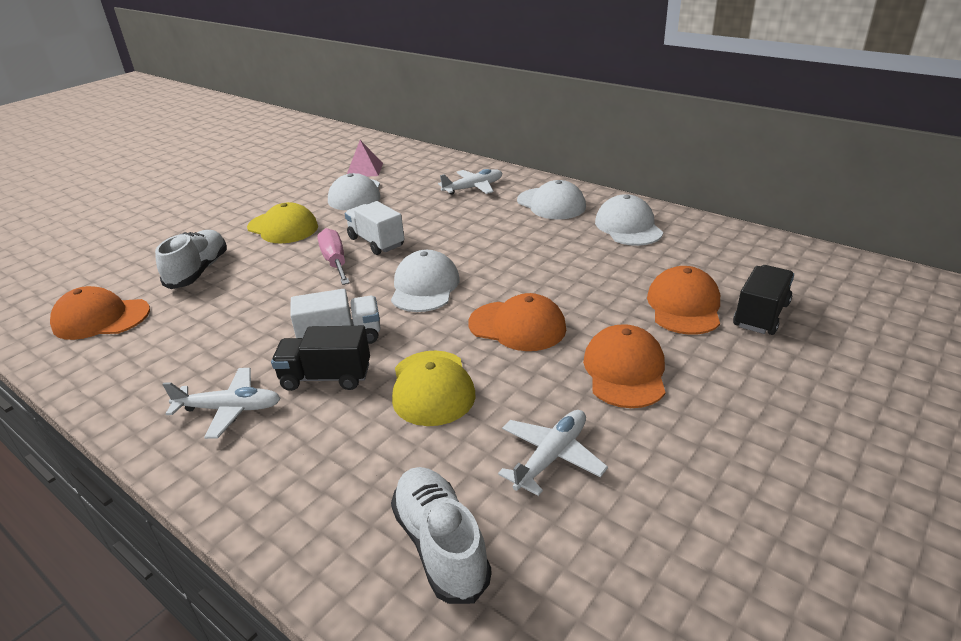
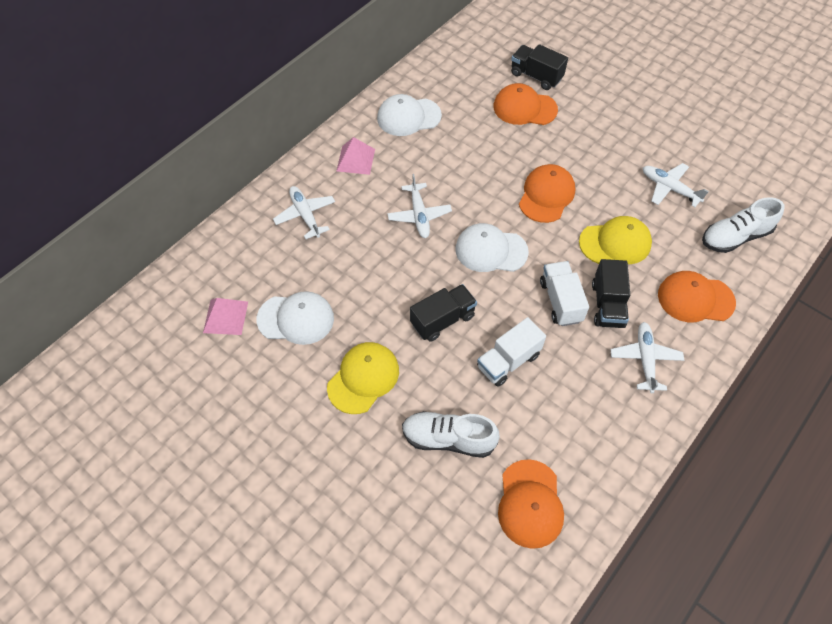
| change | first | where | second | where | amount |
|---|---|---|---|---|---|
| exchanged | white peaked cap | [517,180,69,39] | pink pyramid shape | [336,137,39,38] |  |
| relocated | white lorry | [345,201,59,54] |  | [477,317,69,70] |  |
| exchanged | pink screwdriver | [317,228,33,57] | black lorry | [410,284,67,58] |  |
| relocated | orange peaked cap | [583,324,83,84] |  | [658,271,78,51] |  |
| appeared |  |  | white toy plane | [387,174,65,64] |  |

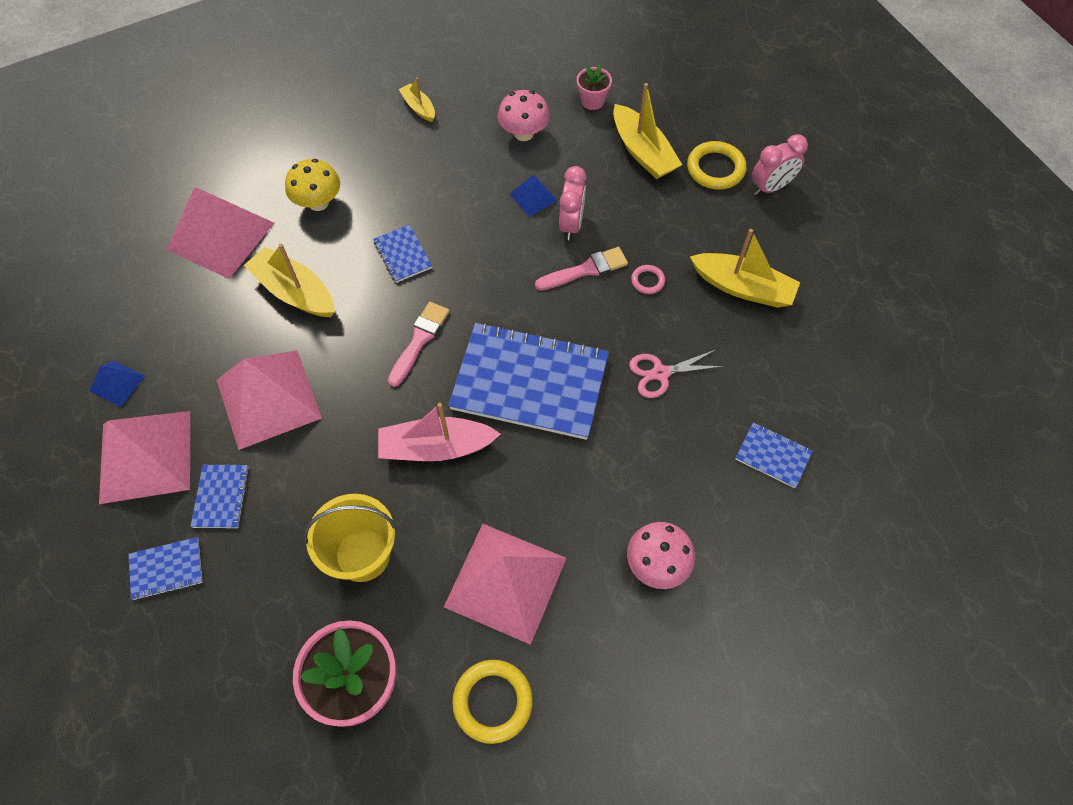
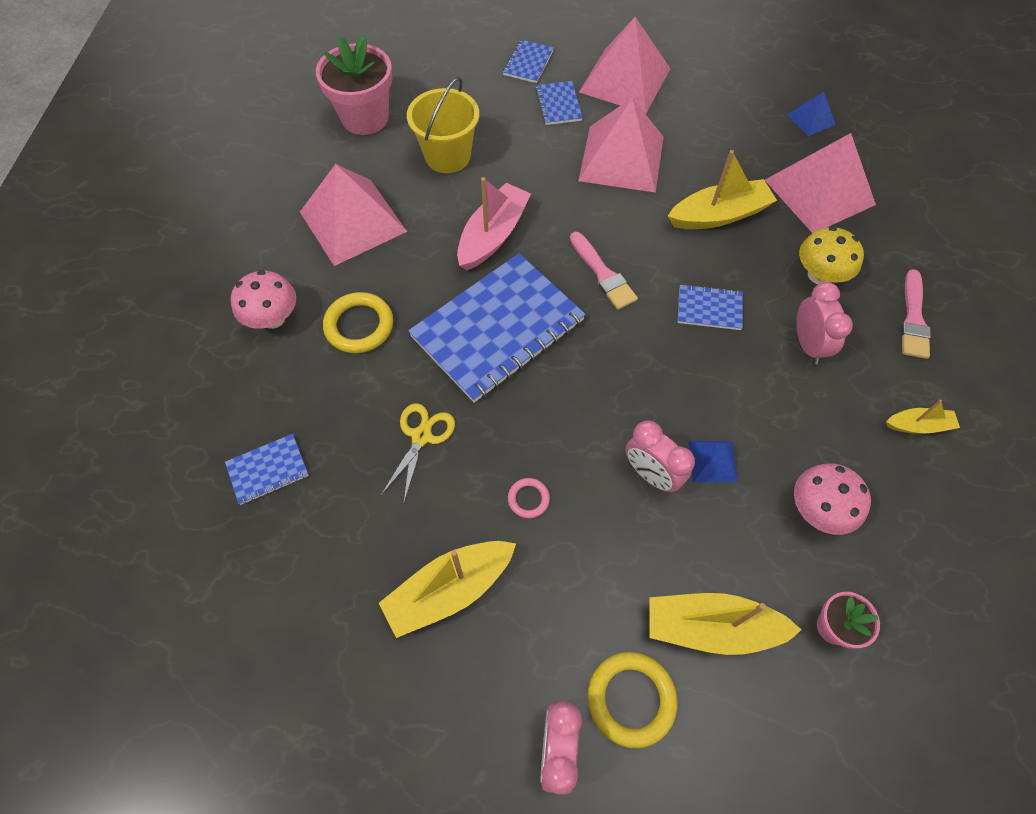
| change | first | where | second | where | amount |
|---|---|---|---|---|---|
| relocated | pink paintbrush | [535,247,93,43] |  | [901,269,30,90] |  |
| colour | pink pair of scissors | [629,350,95,48] | yellow pair of scissors | [381,403,74,99] |  |
| relocated | cobalt pyramid shape | [89,361,56,46] |  | [787,92,49,44] |  |
| spun | cobalt notebook | [190,465,59,63] |  | [535,81,48,44] | 45 degrees clockwise |
| relocated | yellow torus | [452,660,81,84] |  | [323,292,70,61] |  |
| appeared |  |  | pink bedside clock | [797,282,56,82] |  |

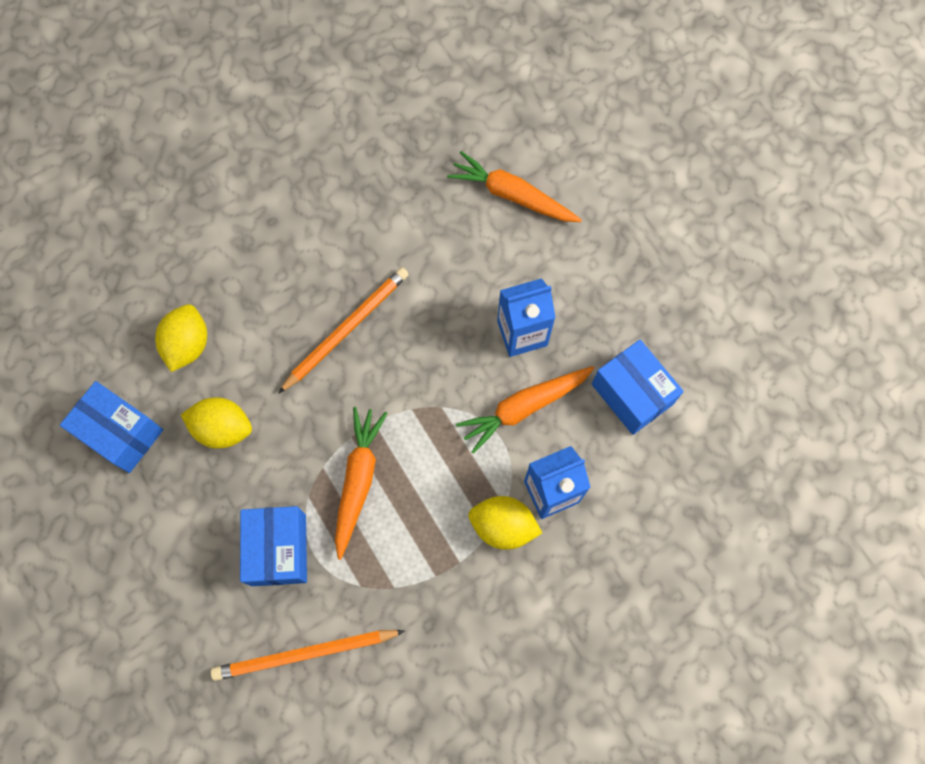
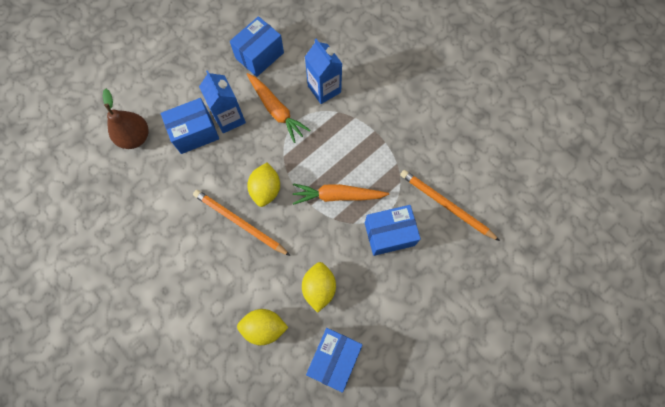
| change | first | where | second | where | amount |
|---|---|---|---|---|---|
| exchanged | orange toy carrot | [447,151,135,71] | russet pear fruit | [103,88,46,61] |  |
| relocated | yellow toy lemon | [468,496,74,54] |  | [247,163,33,44] |  |
| spun | orange wooden pencil | [211,630,194,51] |  | [400,170,100,71] | 150 degrees clockwise |
| appeared |  |  | cobalt parcel | [161,98,58,56] |  |

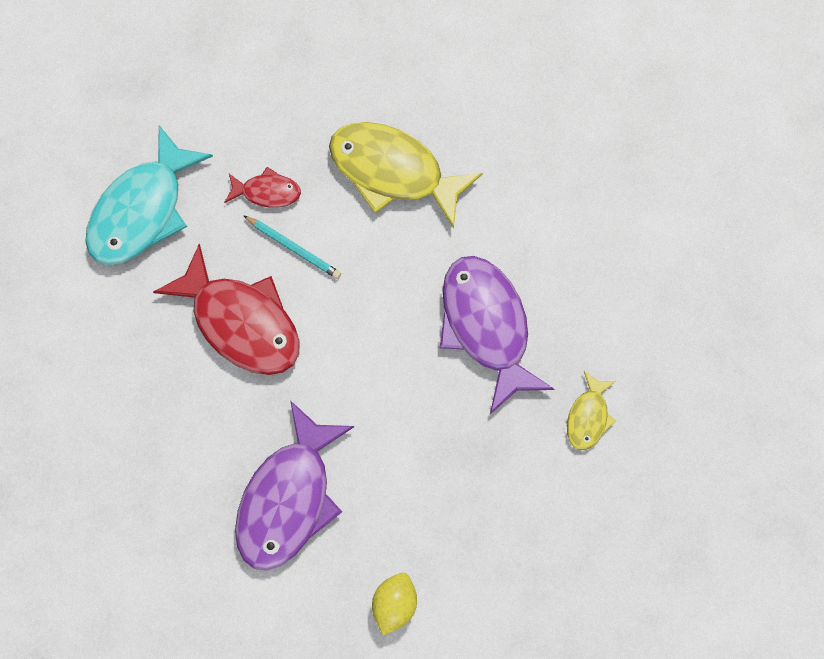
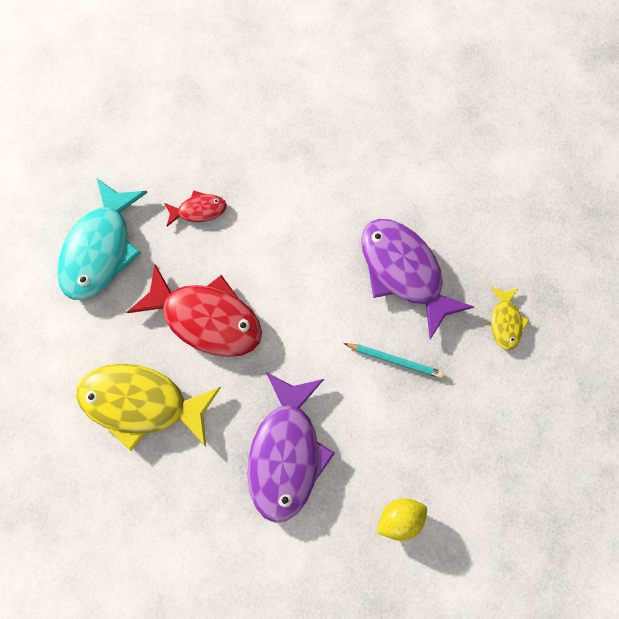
| change | first | where | second | where | amount |
|---|---|---|---|---|---|
| relocated | yellow fish figure | [329,122,154,107] |  | [76,364,145,87] |  |
| relocated | teal wooden pencil | [243,215,98,64] |  | [344,343,100,35] |  |
| spun | yellow toy lemon | [372,573,45,63] |  | [377,498,50,43] | 60 degrees clockwise |

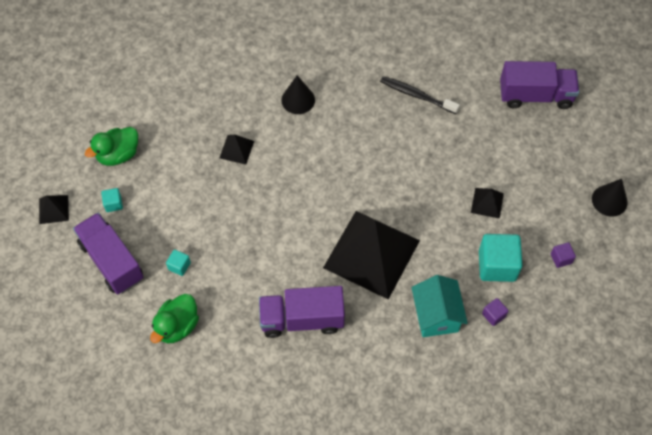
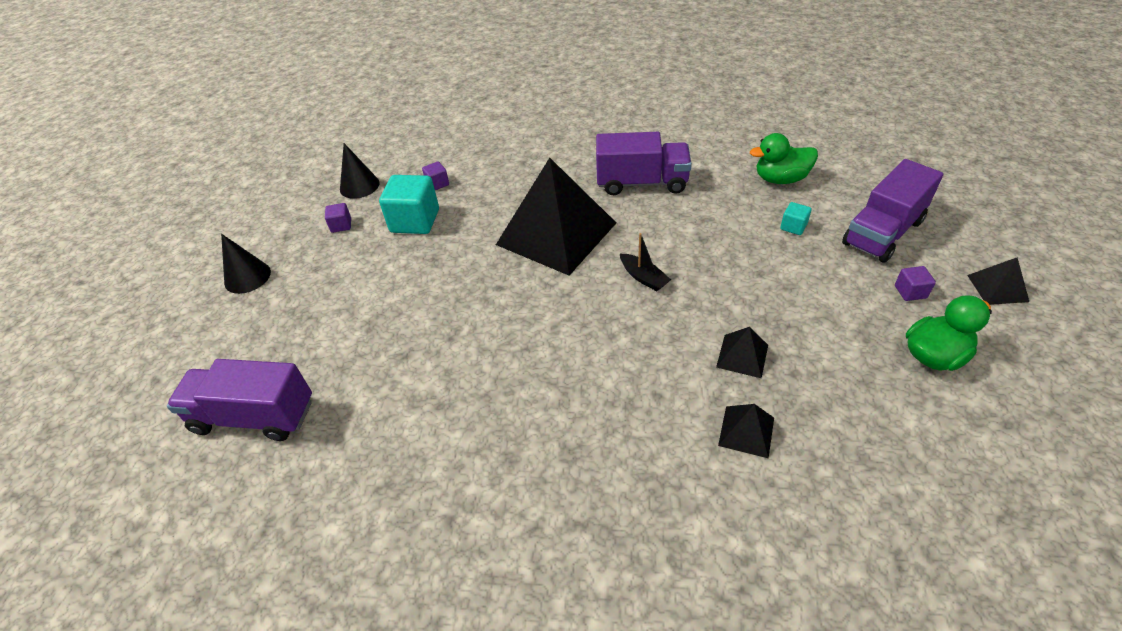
| change | first | where | second | where | amount |
|---|---|---|---|---|---|
| relocated | black cone shape | [281,75,34,39] |  | [340,143,40,56] |  |
| missing | black tooth brush | [380,76,80,38] |  |  |  |
| colour | teal cube | [101,188,22,24] | purple cube | [895,266,41,35] |  |
| relocated | black pyramid shape | [471,188,33,31] |  | [718,404,56,54] |  |
| spun | purple lorry | [73,213,71,81] |  | [842,159,101,104] | 75 degrees clockwise |
| missing | teal house | [412,275,56,62] |  |  |  |
| spun | emerald rubber duck | [150,294,49,49] |  | [750,133,68,51] | 135 degrees counterclockwise |
| appeared |  |  | black sailboat | [620,233,51,58] |  |

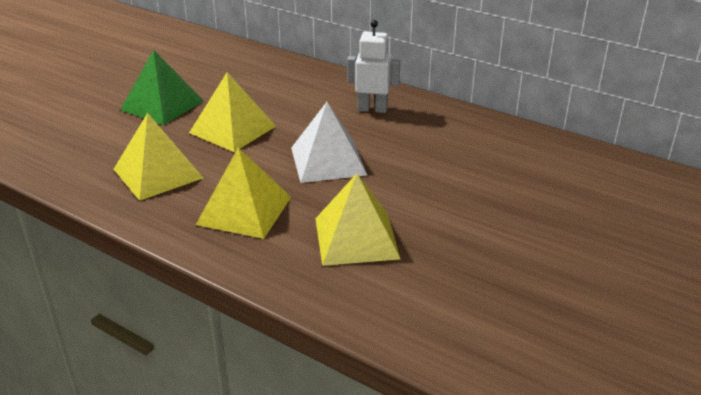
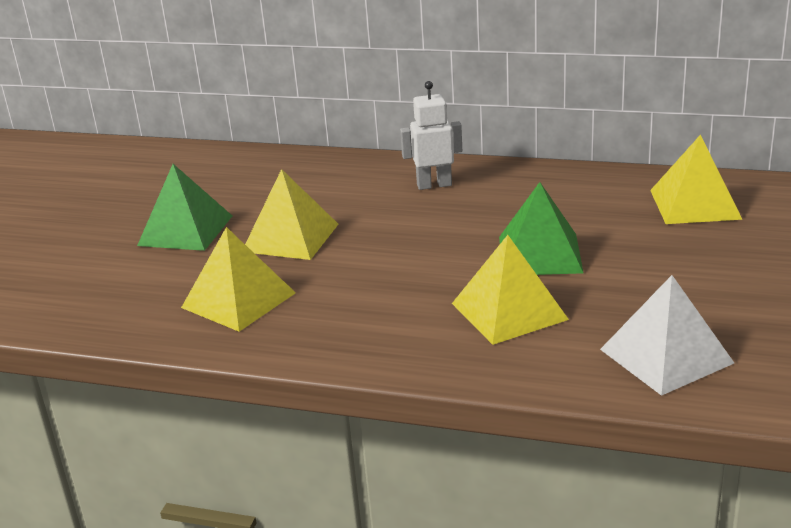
| change | first | where | second | where | amount |
|---|---|---|---|---|---|
| relocated | white pyramid shape | [291,102,76,81] |  | [600,275,134,121] |  |
| relocated | yellow pyramid shape | [196,147,95,92] |  | [650,134,93,90] |  |
| appeared |  |  | emerald pyramid shape | [499,182,85,93] |  |

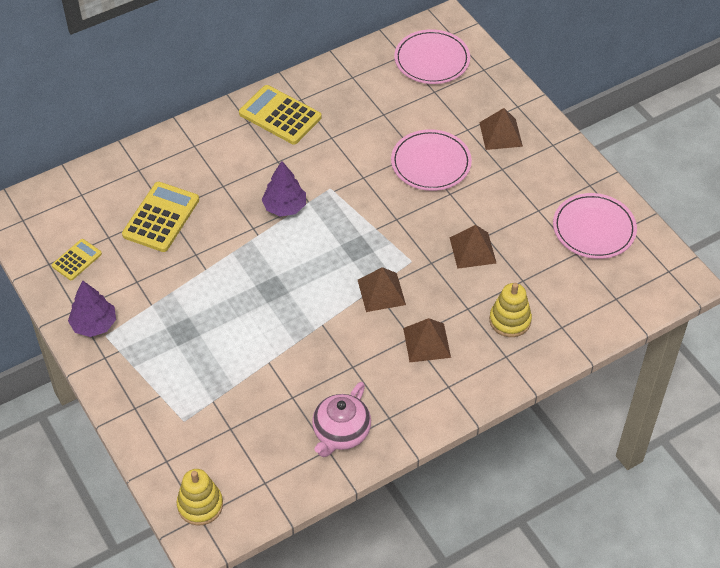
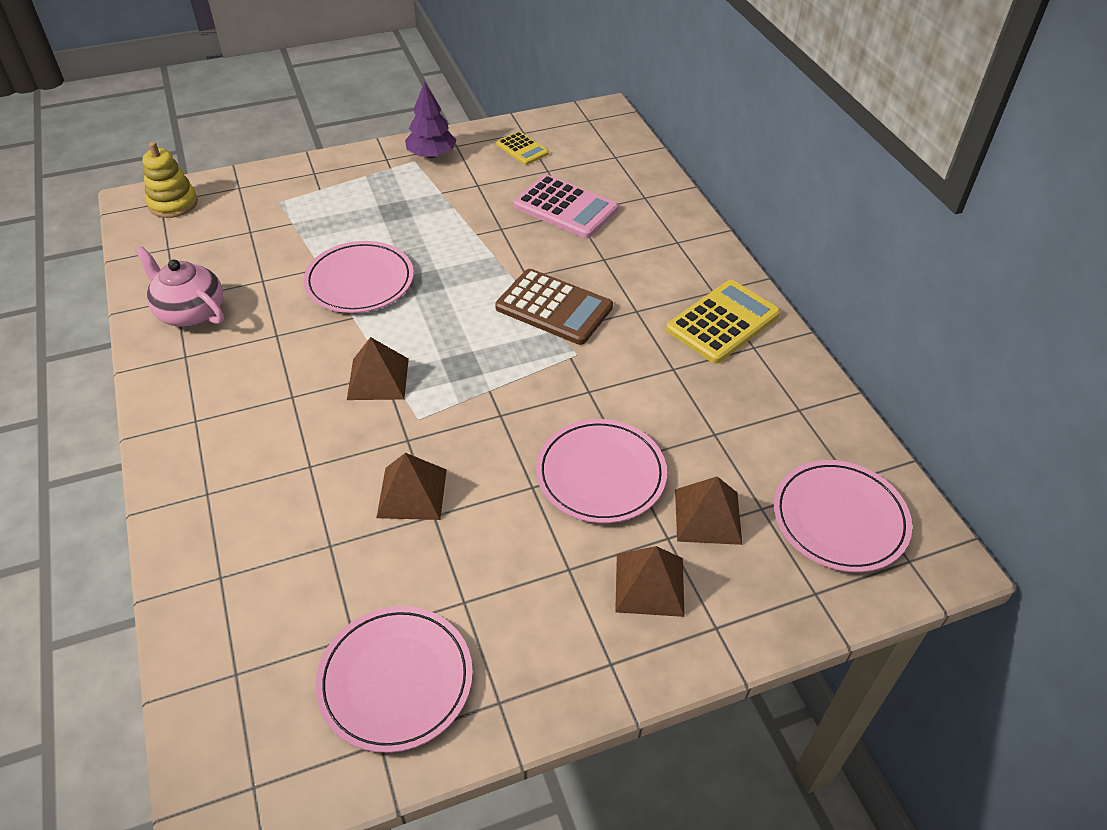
| change | first | where | second | where | amount |
|---|---|---|---|---|---|
| exchanged | purple tree | [261,161,45,56] | russet adding machine | [495,269,118,76] |  |
| colour | yellow adding machine | [122,182,77,70] | pink adding machine | [513,174,105,64] |  |
| missing | yellow stacking rings | [489,283,43,54] |  |  |  |
| relocated | russet pyramid shape | [403,318,48,44] |  | [675,476,67,69] |  |
| appeared |  |  | pink dinner plate | [303,241,111,72] |  |

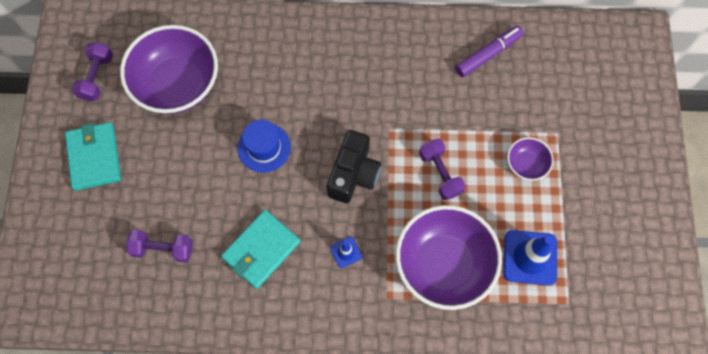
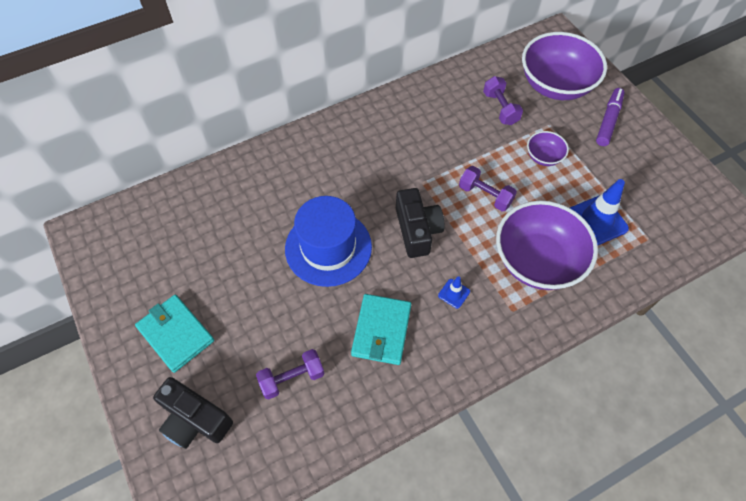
| change | first | where | second | where | amount |
|---|---|---|---|---|---|
| relocated | purple serving bowl | [120,25,98,89] |  | [522,32,85,68] |  |
| relocated | purple felt pen | [455,26,69,51] |  | [596,88,29,58] |  |
| relocated | purple hand weight | [72,42,41,59] |  | [483,76,40,49] |  |
| size | cobalt tall hat | [238,120,53,53] |  | [285,196,87,91] | x1.66 |
| appeared |  |  | black camera | [153,377,80,72] |  |

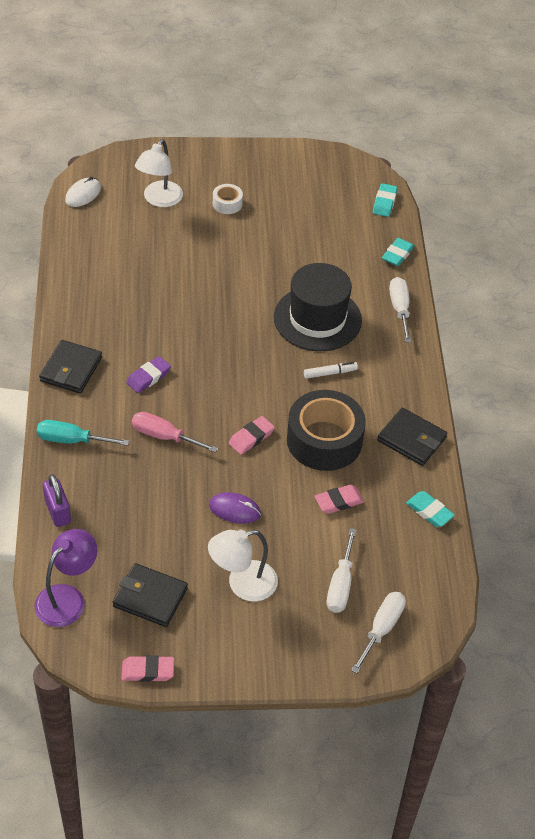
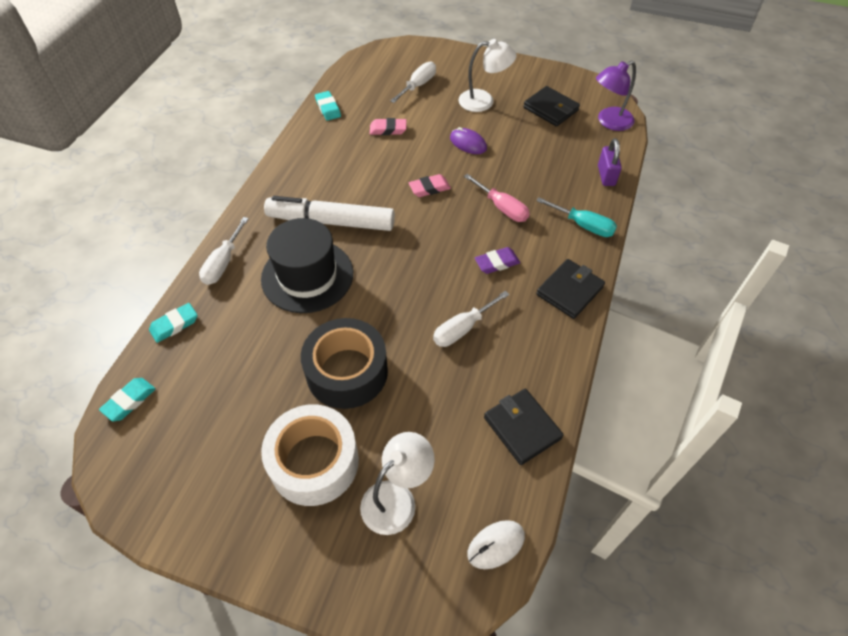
| change | first | where | second | where | amount |
|---|---|---|---|---|---|
| size | white sticky tape | [213,184,30,30] |  | [261,404,98,102] | x2.20 |
| size | white felt pen | [304,362,54,17] |  | [264,196,131,35] | x2.48 |
| relocated | black sticky tape | [287,390,79,81] |  | [301,318,87,91] |  |
| relocated | black card wallet | [377,408,70,58] |  | [484,389,80,76] |  |
| relocated | white screwdriver | [351,592,55,82] |  | [433,291,77,56] |  |
| missing | pink gum eraser | [121,655,53,27] |  |  |  |

